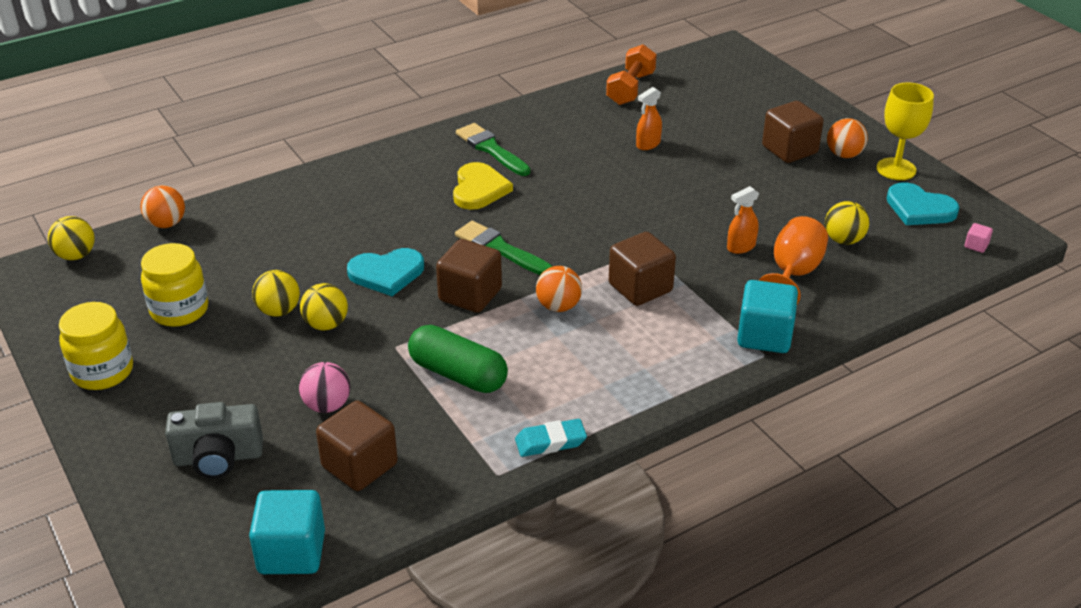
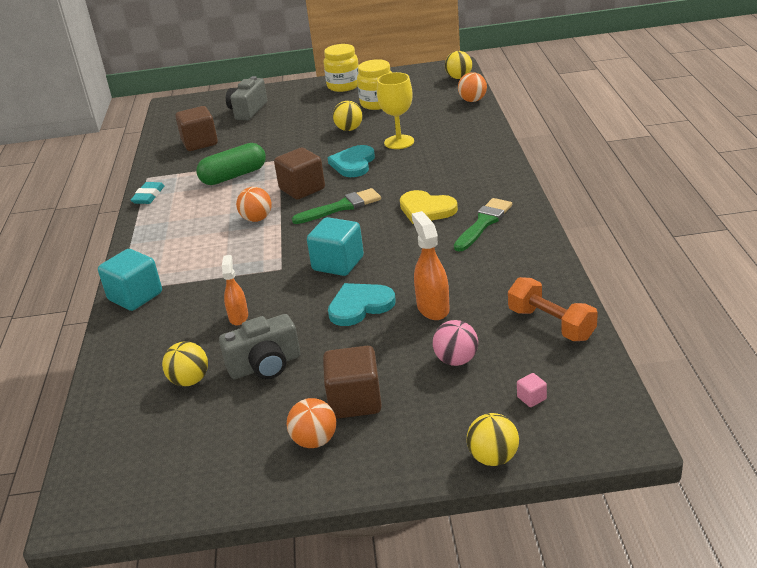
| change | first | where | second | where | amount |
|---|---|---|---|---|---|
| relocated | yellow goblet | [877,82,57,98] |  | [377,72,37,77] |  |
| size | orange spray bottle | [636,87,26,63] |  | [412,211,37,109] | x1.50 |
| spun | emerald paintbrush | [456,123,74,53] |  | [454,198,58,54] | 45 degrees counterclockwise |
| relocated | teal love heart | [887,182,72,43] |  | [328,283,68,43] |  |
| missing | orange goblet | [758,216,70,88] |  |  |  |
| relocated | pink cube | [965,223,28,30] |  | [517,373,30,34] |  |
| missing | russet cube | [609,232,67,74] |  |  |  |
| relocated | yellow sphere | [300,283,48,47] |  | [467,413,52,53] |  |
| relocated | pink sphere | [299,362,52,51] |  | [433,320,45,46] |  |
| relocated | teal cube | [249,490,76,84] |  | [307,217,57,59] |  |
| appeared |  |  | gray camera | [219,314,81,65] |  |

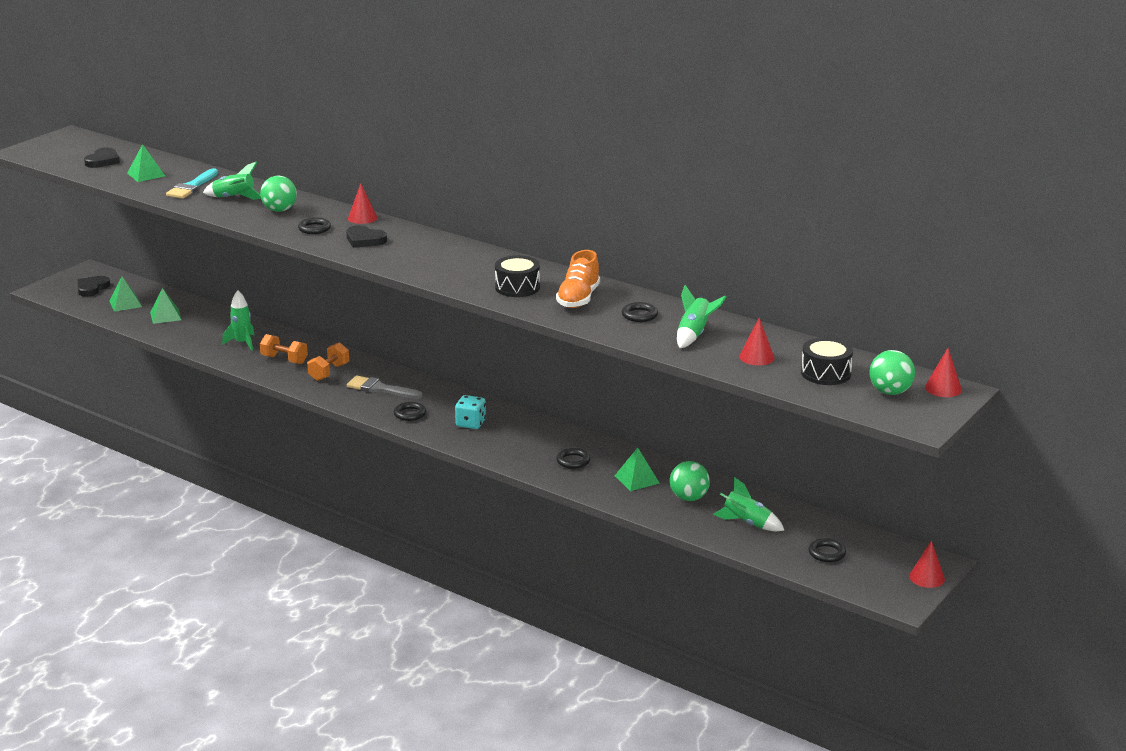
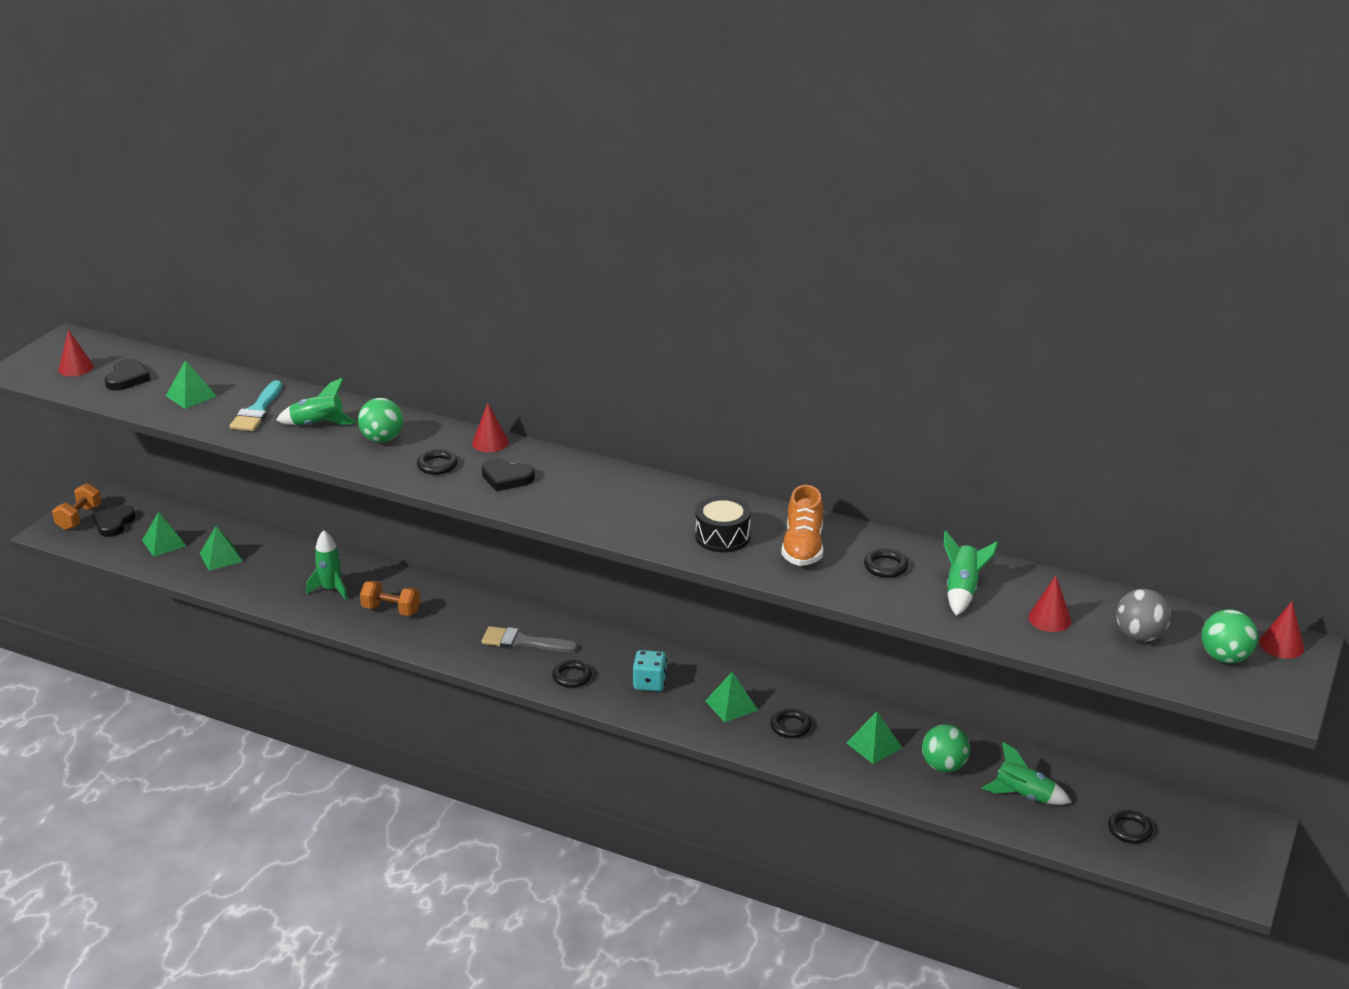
| change | first | where | second | where | amount |
|---|---|---|---|---|---|
| exchanged | black snare drum | [801,337,52,48] | gray sphere | [1116,589,55,53] |  |
| relocated | orange hand weight | [307,342,42,39] |  | [52,483,50,47] |  |
| relocated | scarlet cone shape | [909,540,36,48] |  | [58,330,36,46] |  |
| appeared |  |  | emerald pyramid shape | [705,672,53,50] |  |

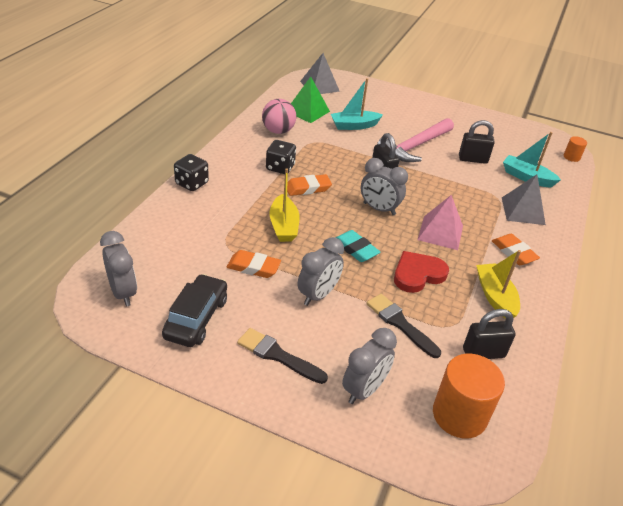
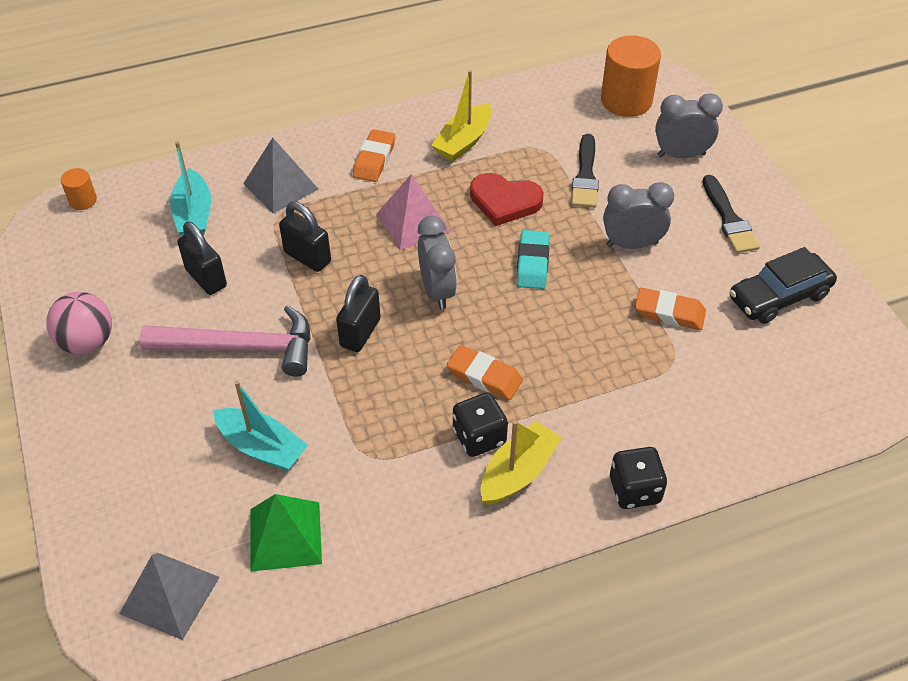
| change | first | where | second | where | amount |
|---|---|---|---|---|---|
| relocated | pink sphere | [262,99,34,35] |  | [46,292,66,62] |  |
| relocated | yellow sailboat | [269,168,31,74] |  | [480,420,82,85] |  |
| missing | gray bedside clock | [100,231,37,75] |  |  |  |
| spun | orange gum eraser | [227,250,54,28] |  | [635,288,71,42] | 45 degrees counterclockwise |
| relocated | black lock | [463,309,53,50] |  | [279,202,52,70] |  |

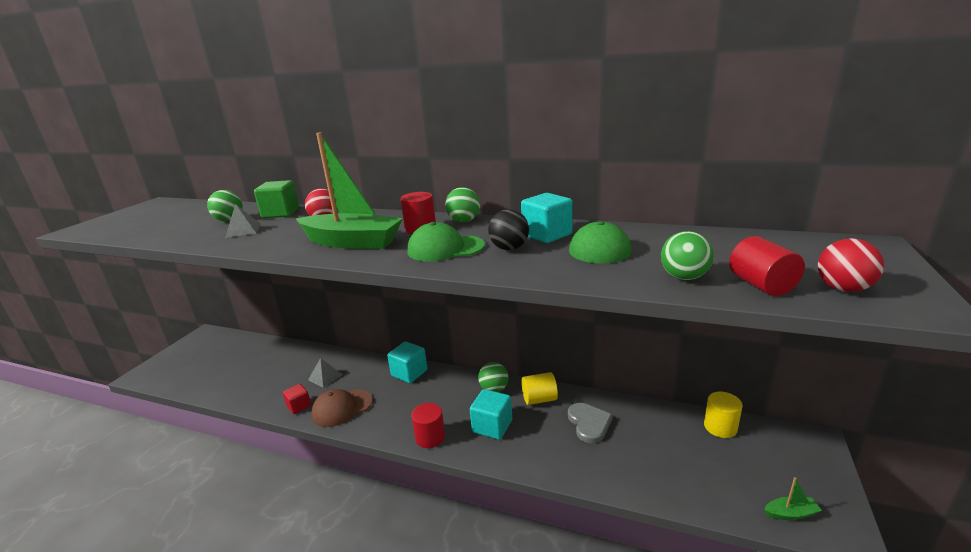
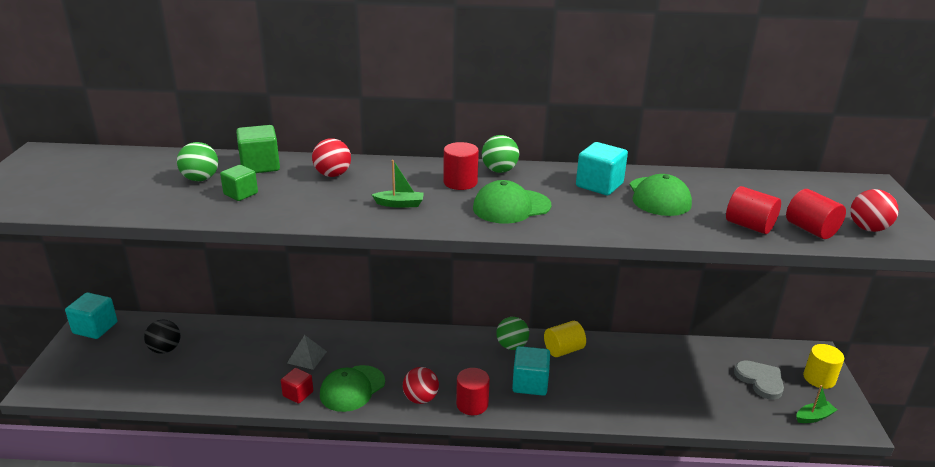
| change | first | where | second | where | amount |
|---|---|---|---|---|---|
| size | emerald sailboat | [296,132,107,117] |  | [372,160,52,48] | x0.41 |
| exchanged | gray pyramid shape | [225,204,36,34] | emerald cube | [220,165,38,36] |  |
| relocated | black sphere | [488,209,41,41] |  | [144,320,37,34] |  |
| exchanged | emerald sphere | [661,231,53,49] | scarlet cylinder shape | [726,186,55,48] |  |
| relocated | teal cube | [387,341,40,42] |  | [65,293,52,46] |  |
| colour | russet peaked cap | [311,389,61,38] | emerald peaked cap | [320,365,65,47] |  |
| relocated | yellow cylinder shape | [704,392,39,46] |  | [803,344,41,45] |  |
| relocated | gray love heart | [568,403,45,40] |  | [734,360,50,40] |  |
| appeared |  |  | scarlet sphere | [403,367,36,37] |  |

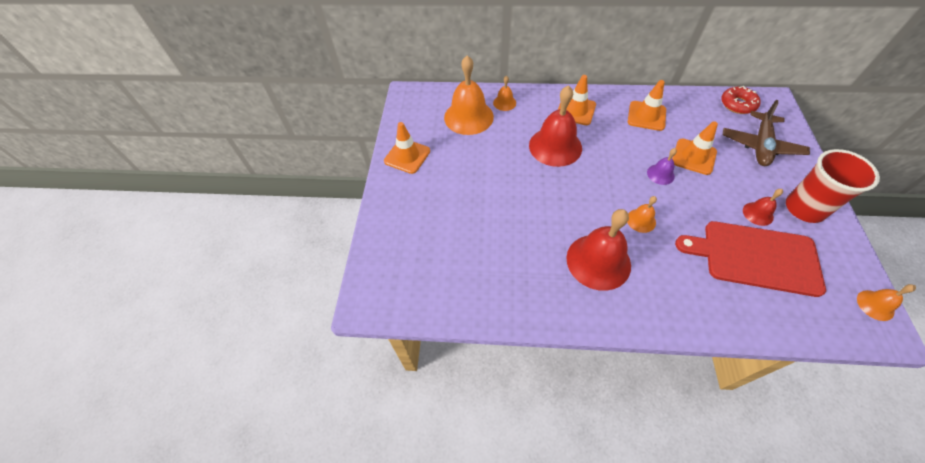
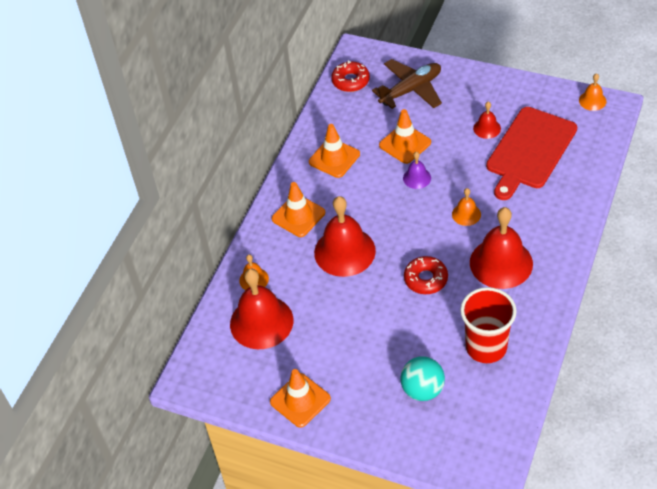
| change | first | where | second | where | amount |
|---|---|---|---|---|---|
| colour | orange school bell | [444,55,50,80] | scarlet school bell | [230,269,63,80] |  |
| spun | russet toy plane | [723,100,87,66] |  | [372,59,70,50] | 75 degrees counterclockwise |
| relocated | scarlet tumbler | [786,149,94,74] |  | [460,287,57,76] |  |
| appeared |  |  | scarlet glazed donut | [404,256,44,38] |  |
| appeared |  |  | teal sphere | [400,356,45,45] |  |

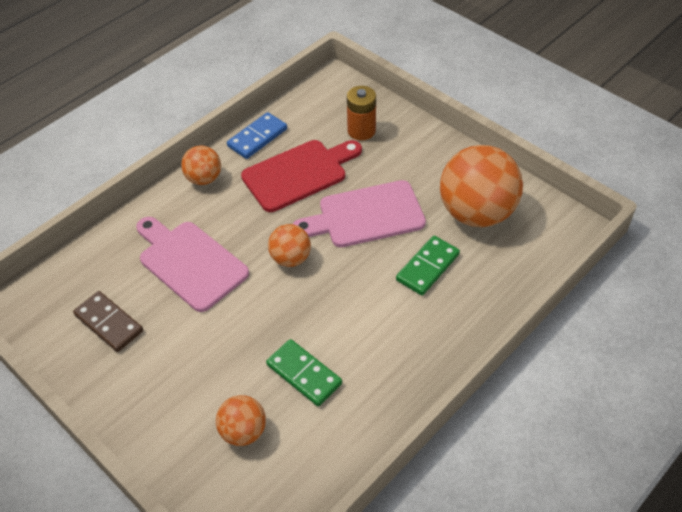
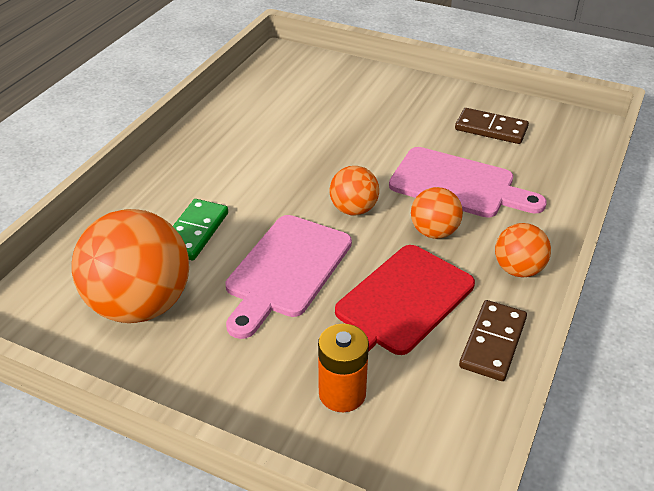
| change | first | where | second | where | amount |
|---|---|---|---|---|---|
| colour | cobalt domino | [227,112,60,47] | russet domino | [459,300,68,81] |  |
| spun | pink cutting board | [293,180,133,67] |  | [225,215,127,124] | 150 degrees clockwise |
| missing | emerald domino | [266,339,76,67] |  |  |  |
| relocated | orange sphere | [216,395,50,51] |  | [411,187,52,52] |  |

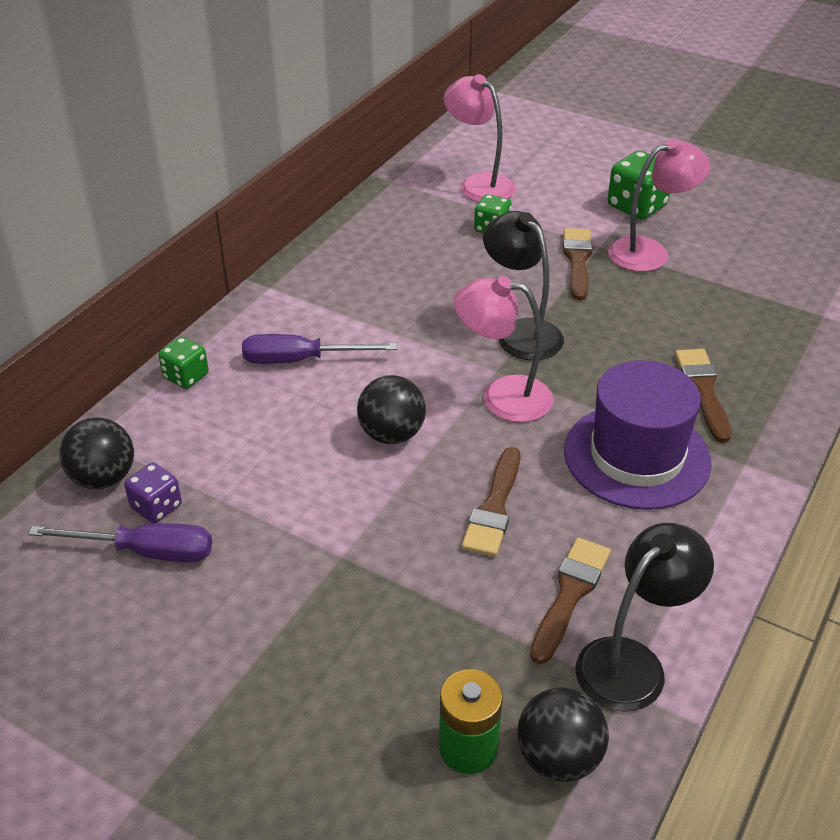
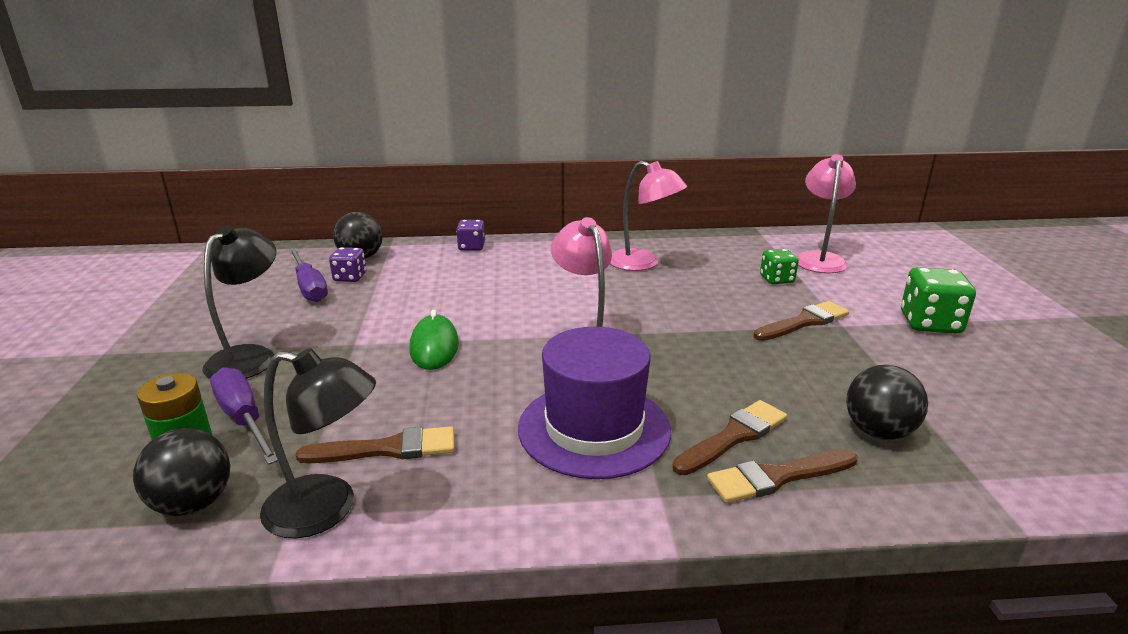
| change | first | where | second | where | amount |
|---|---|---|---|---|---|
| relocated | pink lamp | [608,139,103,133] |  | [610,161,77,110] |  |
| relocated | black lamp | [483,211,81,149] |  | [202,225,74,154] |  |
| relocated | purple screwdriver | [242,334,155,30] |  | [210,367,68,98] |  |
| colour | emerald game die | [158,337,51,52] | purple game die | [456,220,29,31] |  |
| relocated | black sphere | [357,375,69,69] |  | [846,365,82,75] |  |
| relocated | russet paintbrush | [462,447,58,110] |  | [707,449,151,54] |  |
| appeared |  |  | emerald PC mouse | [409,310,50,60] |  |

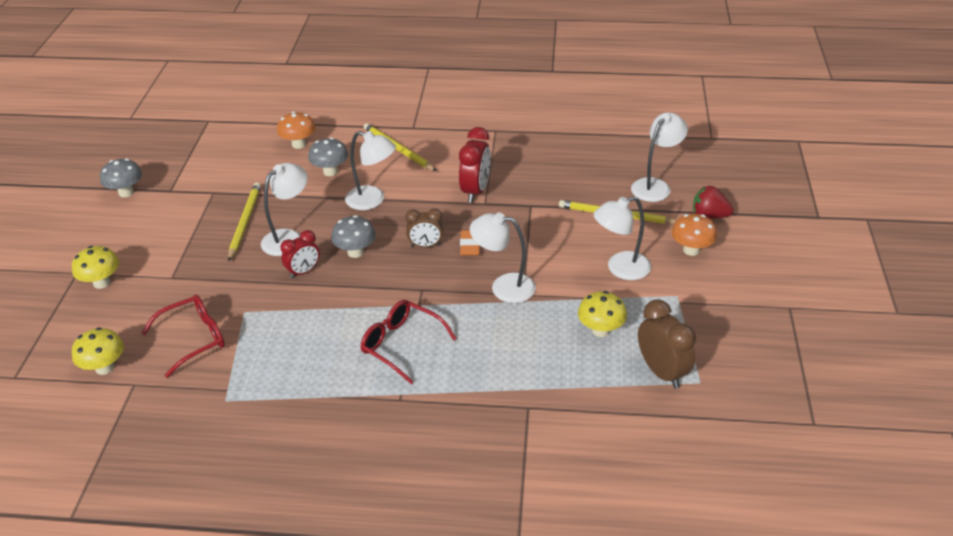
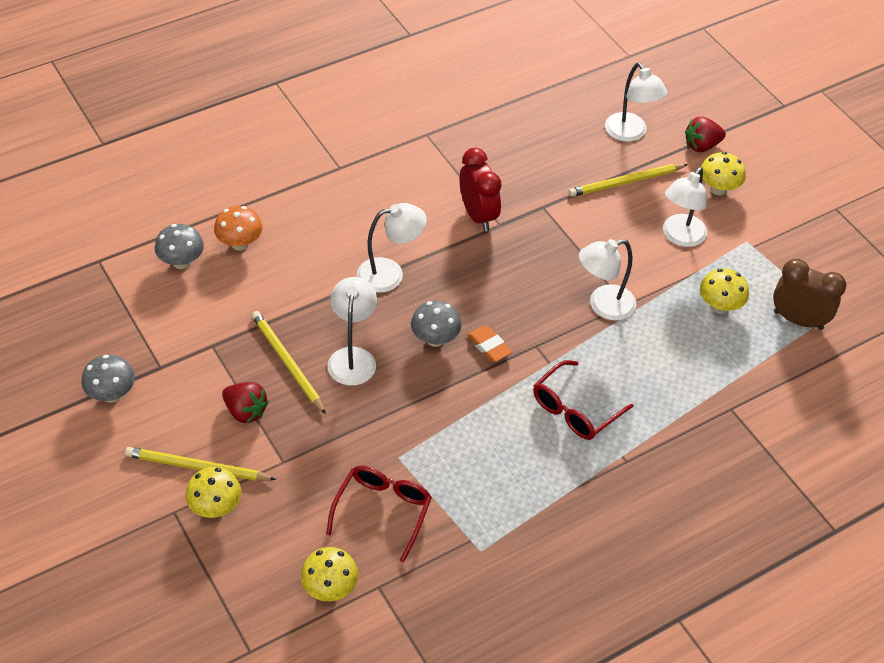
| change | first | where | second | where | amount |
|---|---|---|---|---|---|
| spun | white lamp | [631,112,57,90] |  | [605,63,63,79] | 150 degrees clockwise |
| relocated | yellow wooden pencil | [364,123,72,48] |  | [125,447,151,34] |  |
| relocated | gray fungus | [308,137,40,39] |  | [155,224,49,45] |  |
| missing | russet bedside clock | [405,208,38,39] |  |  |  |
| colour | orange fungus | [671,214,46,42] | yellow fungus | [701,152,45,44] |  |
| missing | scarlet bedside clock | [280,230,40,48] |  |  |  |
| relocated | orange gum eraser | [460,230,20,26] |  | [467,325,45,37] |  |
| spun | scarlet glasses | [361,300,96,84] |  | [533,360,101,80] | 45 degrees counterclockwise |
| appeared |  |  | scarlet berry | [222,382,47,41] |  |

